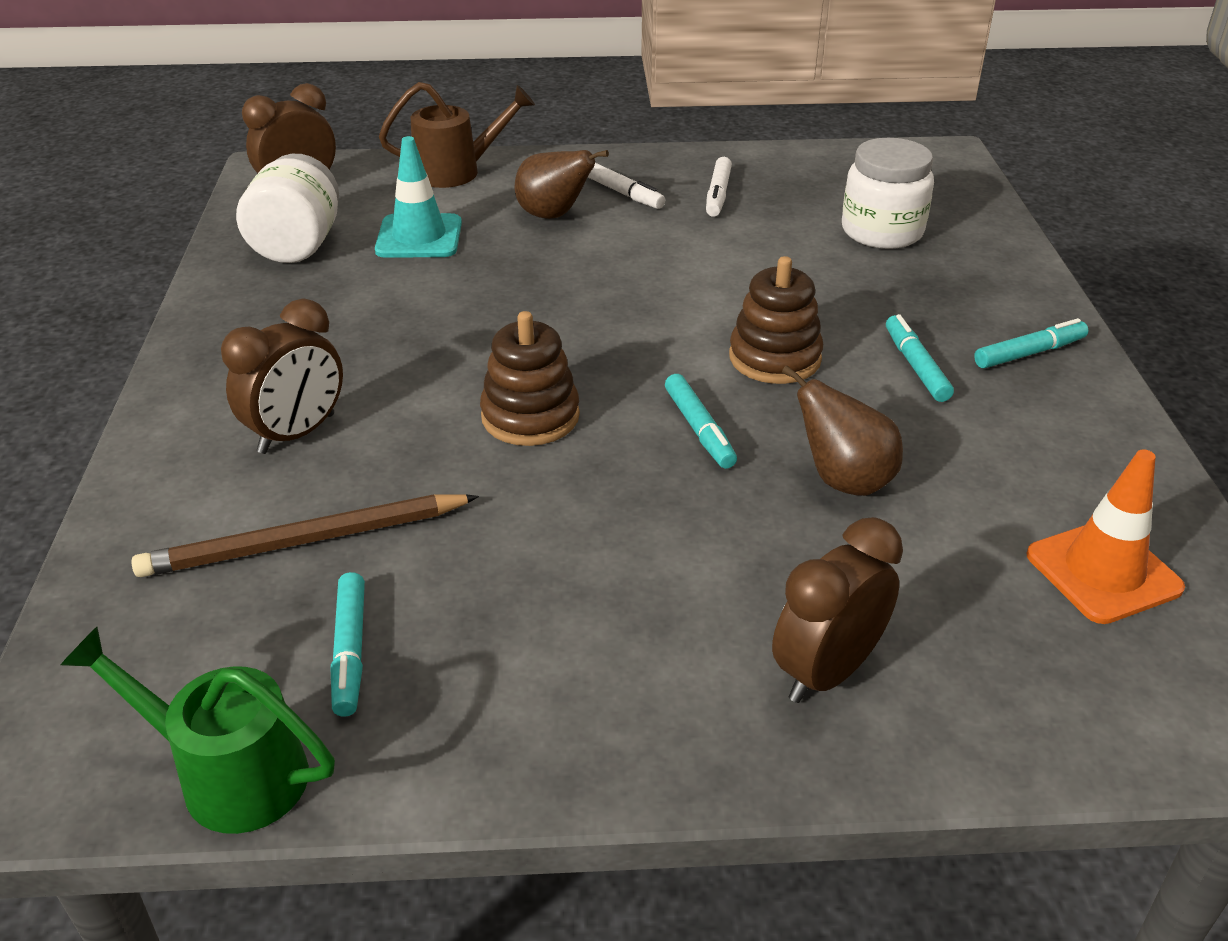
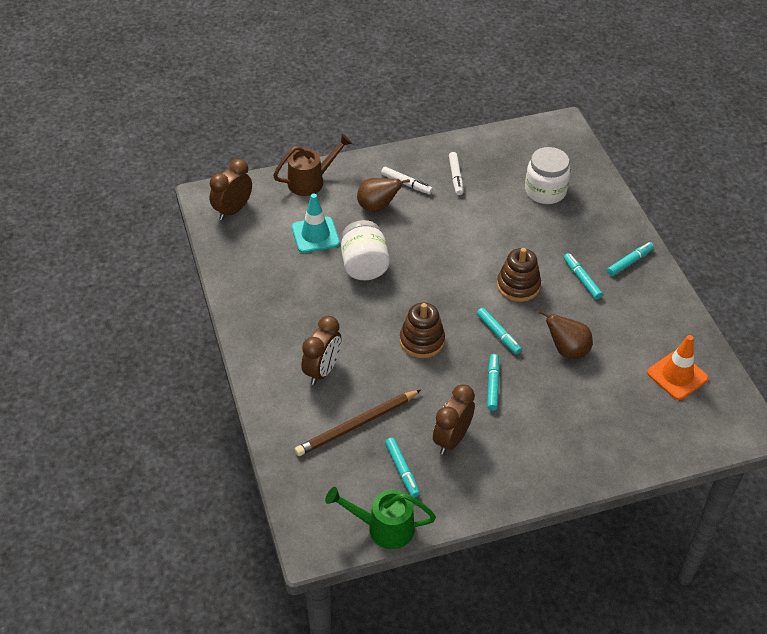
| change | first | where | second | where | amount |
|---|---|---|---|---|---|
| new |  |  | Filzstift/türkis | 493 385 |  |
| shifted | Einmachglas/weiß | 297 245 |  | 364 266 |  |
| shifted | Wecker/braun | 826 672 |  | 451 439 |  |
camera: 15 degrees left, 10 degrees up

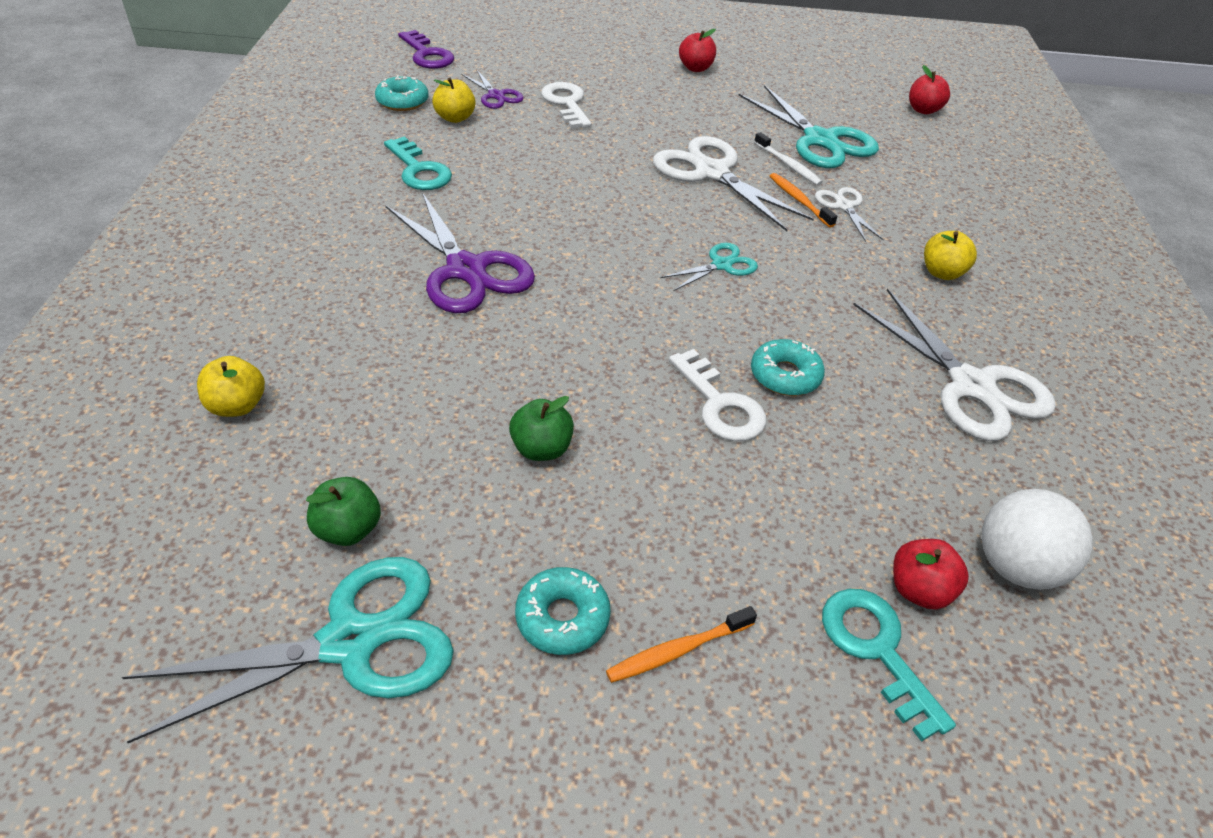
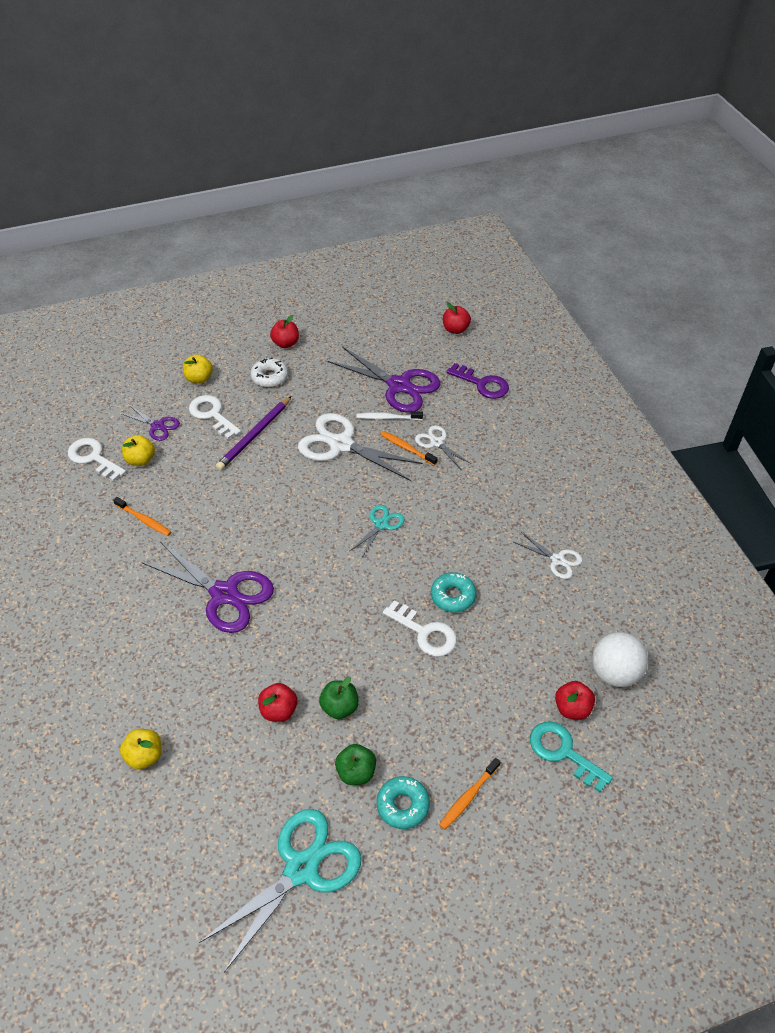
| change | first | where | second | where | amount |
|---|---|---|---|---|---|
| new |  |  | Bleistift/lila | 254 435 |  |
| new |  |  | Donut/weiß | 269 377 |  |
| new |  |  | Apfel/rot | 279 710 |  |
| shifted | Apfel/grün | 348 529 |  | 356 772 |  |
| shifted | Schlüssel/lila | 427 55 |  | 482 384 |  |
| shifted | Apfel/gelb | 942 273 |  | 199 378 |  |
| swapped | Donut/türkis | 402 101 | Schlüssel/weiß | 93 458 |  |
| swapped | Schlüssel/türkis | 419 170 | Zahnbürste/orange | 144 520 |  |
| repainted | Schere/türkis | 820 140 | Schere/lila | 399 385 |  |
| rotated | Zahnbürste/weiß | 788 165 |  | 387 418 | 150 degrees clockwise |
| scaled | Schere/weiß | 971 386 |  | 557 560 | x0.51 |
camera: 20 degrees left, 5 degrees up

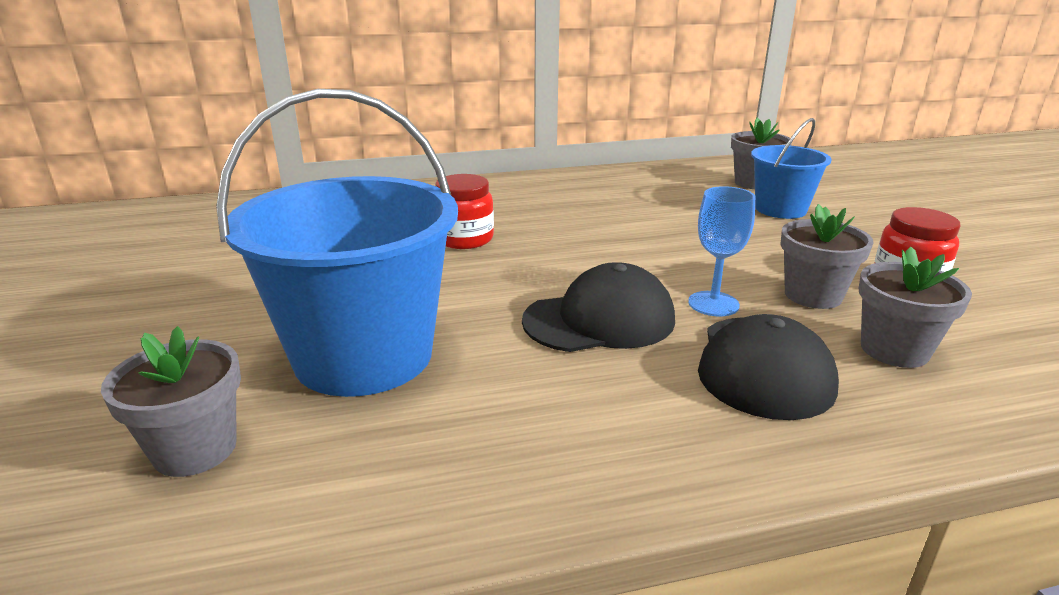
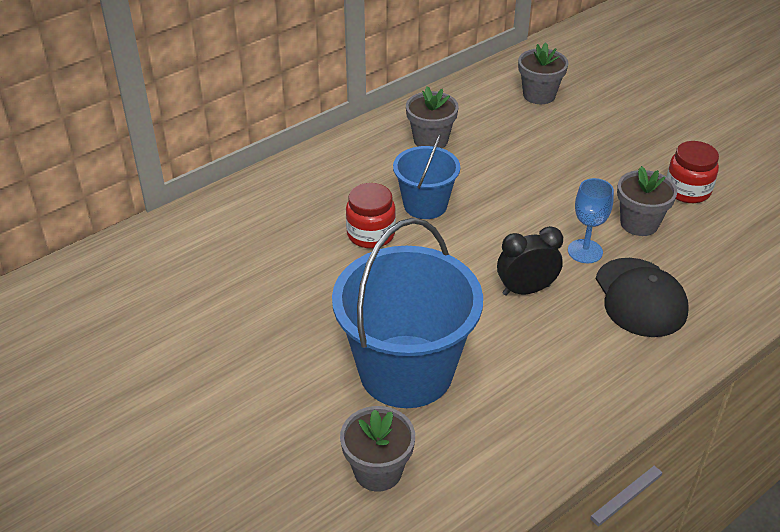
| change | first | where | second | where | amount |
|---|---|---|---|---|---|
| shifted | Eimer/blau | 780 209 |  | 425 205 |  |
| shifted | Blumentopf/grau | 894 350 |  | 430 140 |  |
| swapped | Kappe/schwarz | 599 320 | Wecker/schwarz | 526 290 |  |
camera: 25 degrees left, 15 degrees up

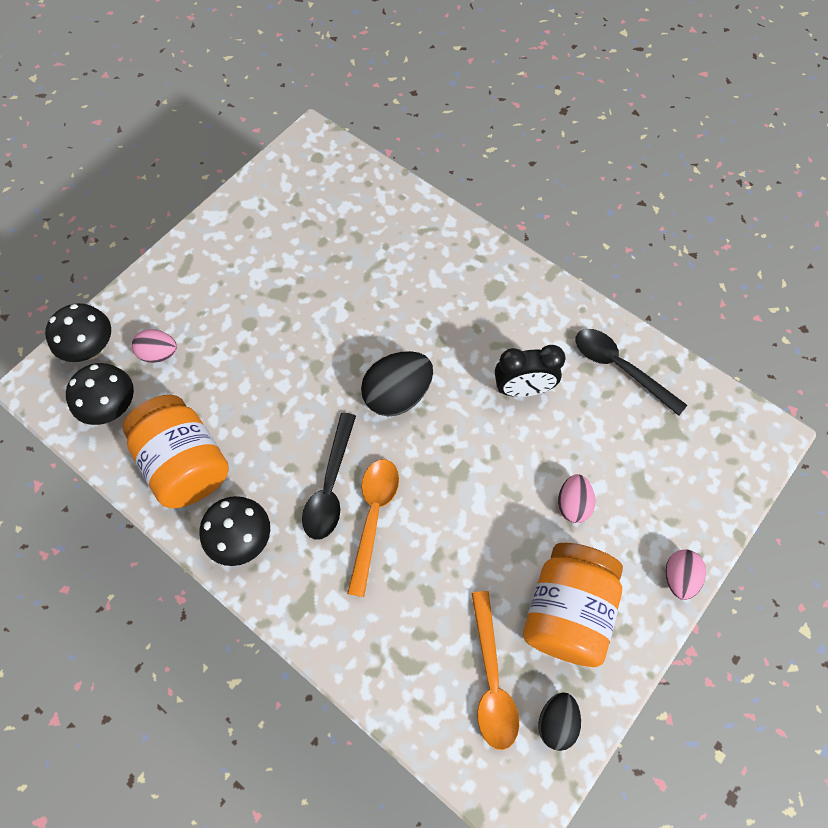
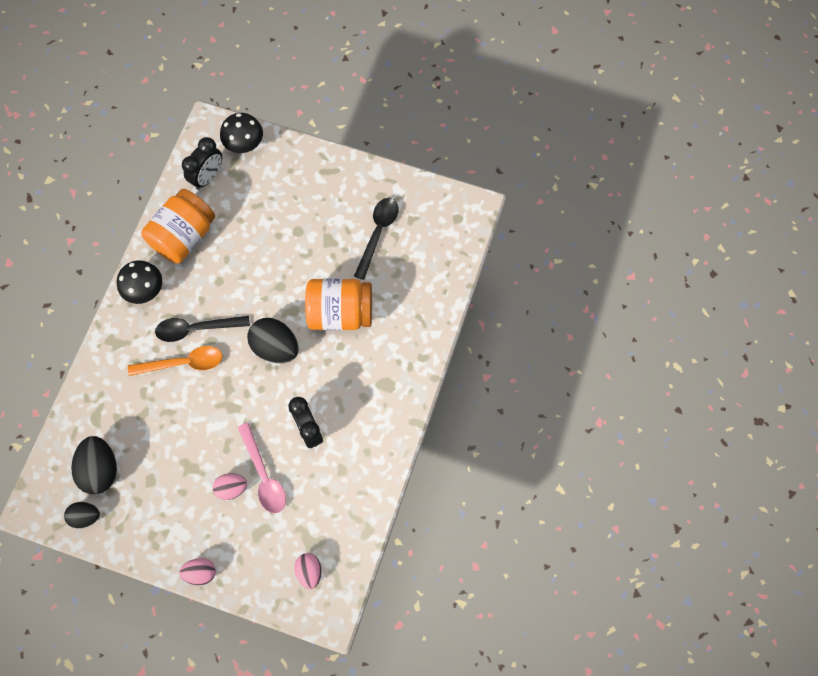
| change | first | where | second | where | amount |
|---|---|---|---|---|---|
| new |  |  | Löffel/rosa | 264 475 |  |
| shifted | Ei/rosa | 159 354 |  | 309 571 |  |
| shifted | Einmachglas/orange | 567 611 |  | 340 313 |  |
| shifted | Löffel/schwarz | 620 368 |  | 378 233 |  |
| swapped | Pilz/schwarz | 113 408 | Wecker/schwarz | 207 177 |  |
| swapped | Löffel/orange | 491 679 | Ei/schwarz | 100 470 |  |
camera: 70 degrees right, 5 degrees up

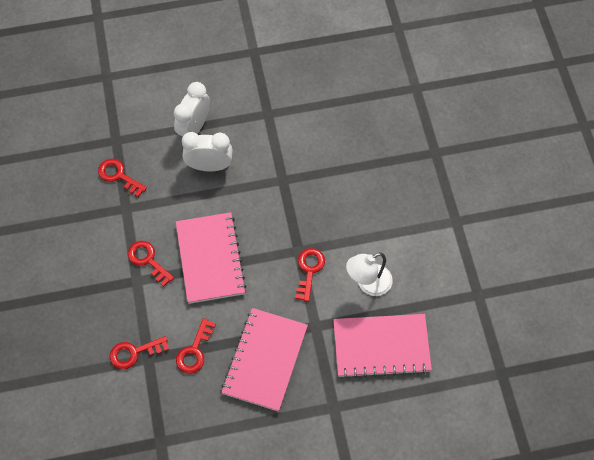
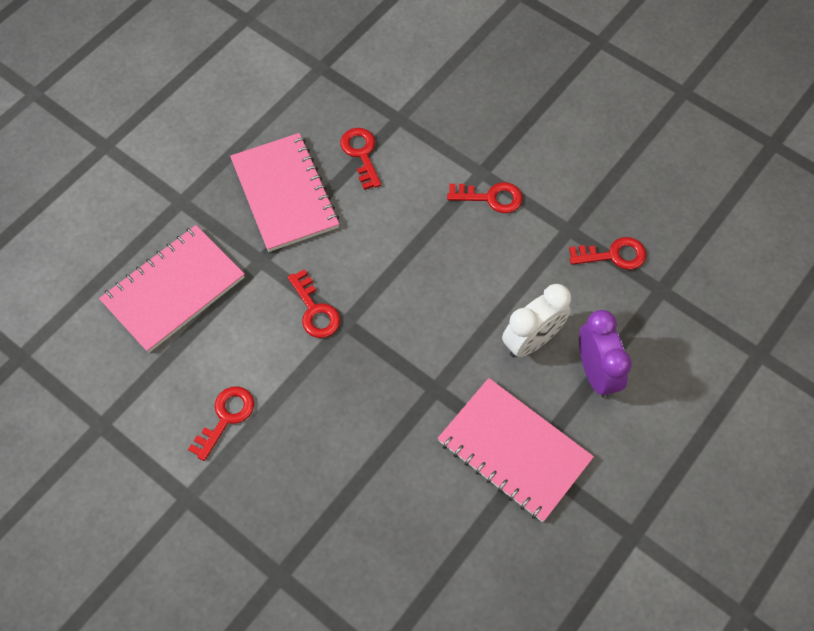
| change | first | where | second | where | amount |
|---|---|---|---|---|---|
| gone | Lampe/weiß | 368 284 |  |  |  |
| shifted | Schlüssel/rot | 134 353 |  | 226 417 |  |
| shifted | Notizbuch/rosa | 210 259 |  | 514 450 |  |
| repainted | Wecker/weiß | 194 127 | Wecker/lila | 595 372 |  |
camera: 140 degrees right, 0 degrees up

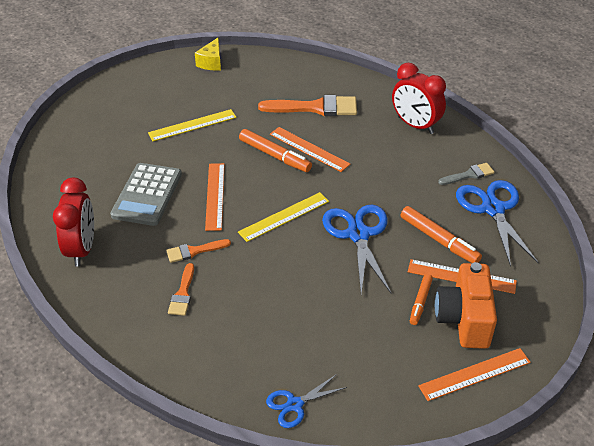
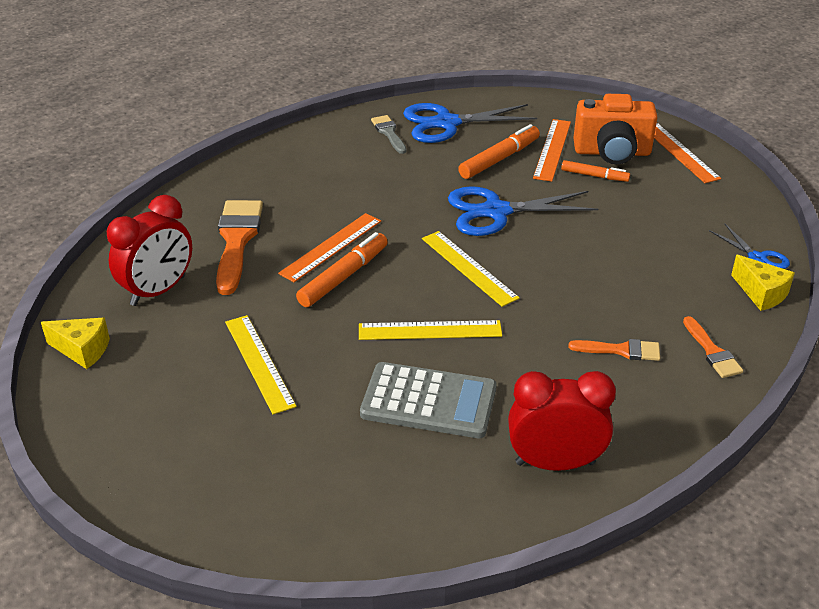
| change | first | where | second | where | amount |
|---|---|---|---|---|---|
| new |  |  | Käse/gelb | 761 293 |  |
| shifted | Pinsel/orange | 194 251 |  | 712 351 |  |
| shifted | Wecker/rot | 415 125 |  | 158 291 |  |
| repainted | Lineal/orange | 215 196 | Lineal/gelb | 430 330 |  |
camera: 90 degrees left, 5 degrees down

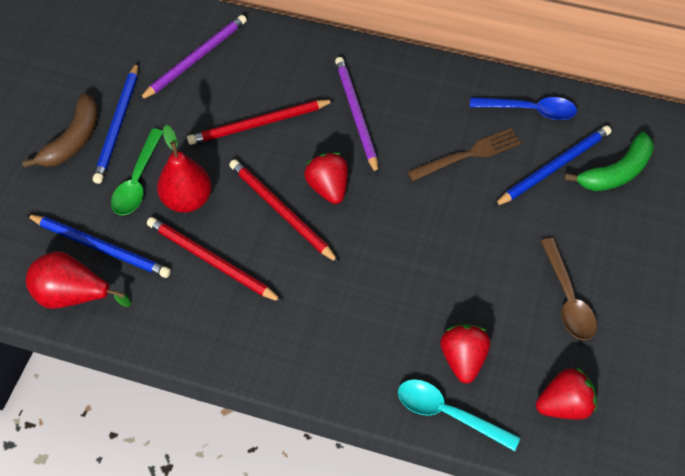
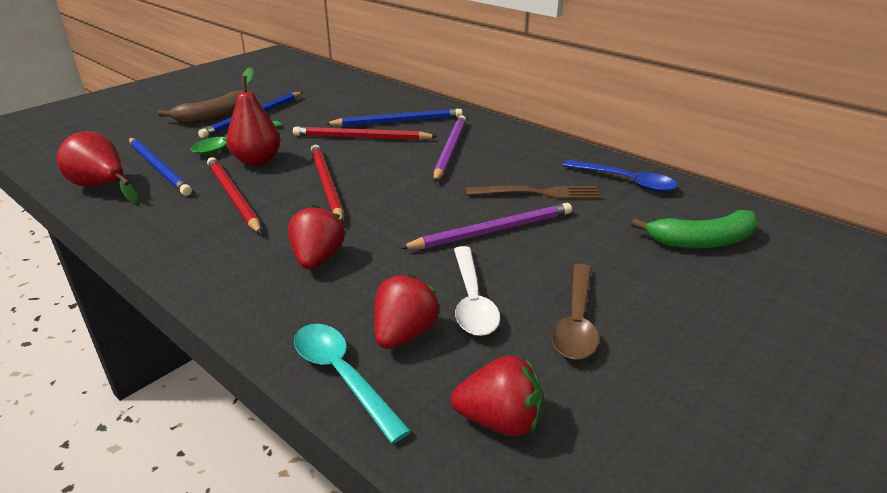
| change | first | where | second | where | amount |
|---|---|---|---|---|---|
| new |  |  | Löffel/weiß | 472 301 |  |
| shifted | Bleistift/lila | 196 59 |  | 493 231 |  |
| shifted | Erdbeere/rot | 328 188 |  | 317 259 |  |
| shifted | Bleistift/blau | 554 167 |  | 398 122 |  |
camera: 25 degrees right, 25 degrees down

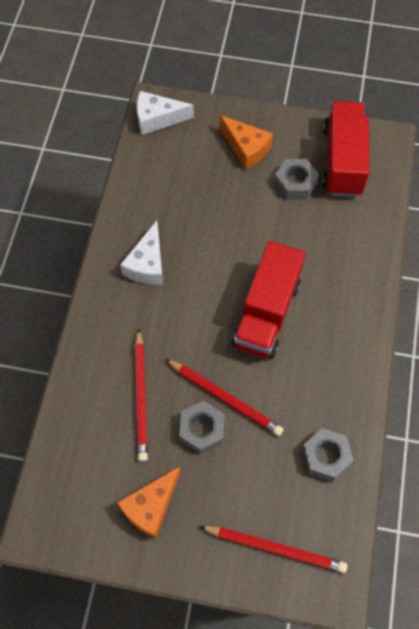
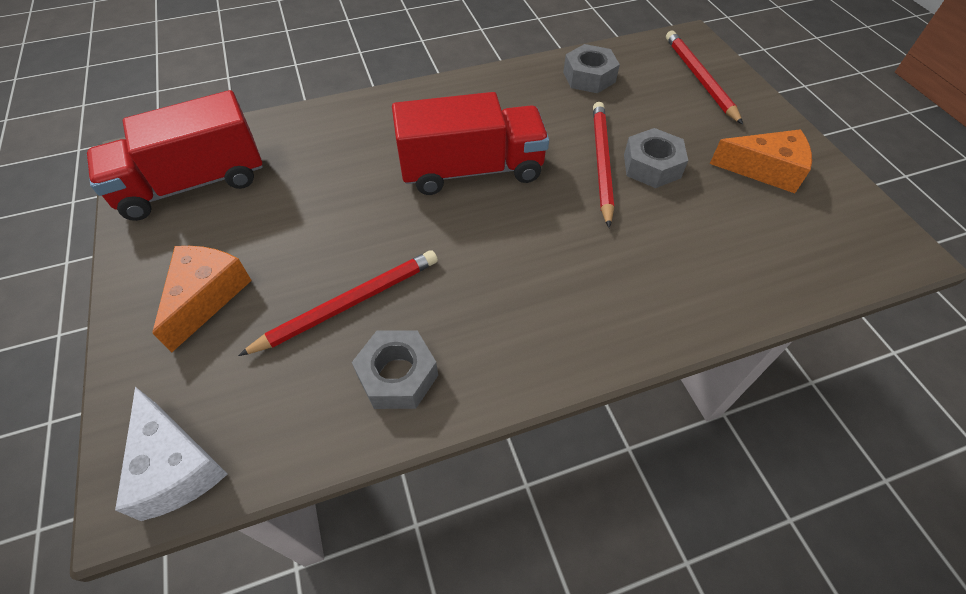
| change | first | where | second | where | amount |
|---|---|---|---|---|---|
| gone | Käse/weiß | 147 264 |  |  |  |
| shifted | Bleistift/rot | 141 396 |  | 348 304 |  |
| shifted | Sechskantmutter/grau | 295 183 |  | 397 375 |  |
camera: 120 degrees left, 10 degrees down

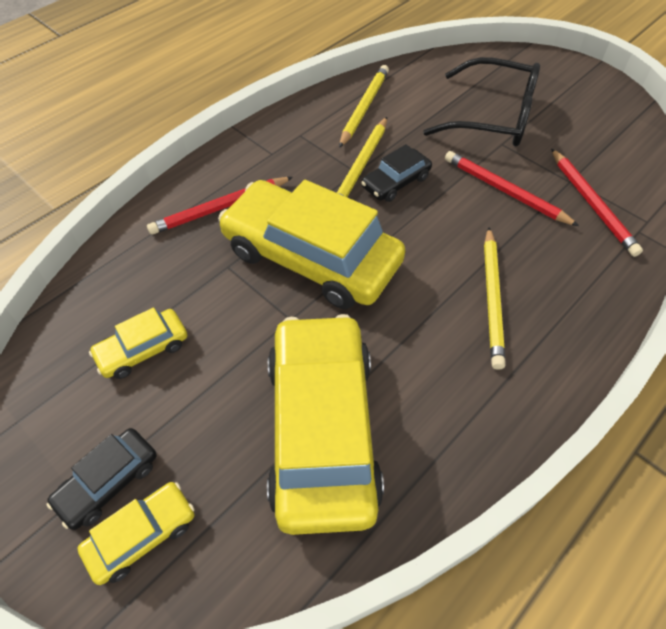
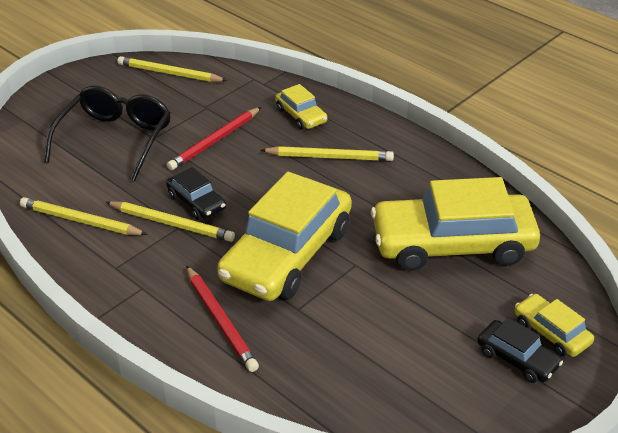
| change | first | where | second | where | amount |
|---|---|---|---|---|---|
| gone | Bleistift/rot | 591 204 |  |  |  |
| new |  |  | Bleistift/gelb | 170 73 |  |
| shifted | Auto/gelb | 143 349 |  | 301 115 |  |
camera: 90 degrees left, 15 degrees down

